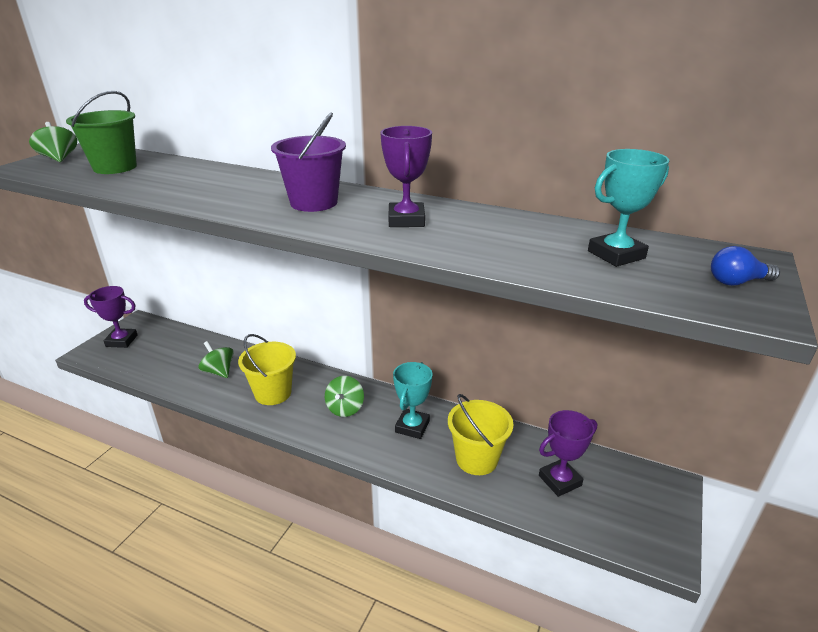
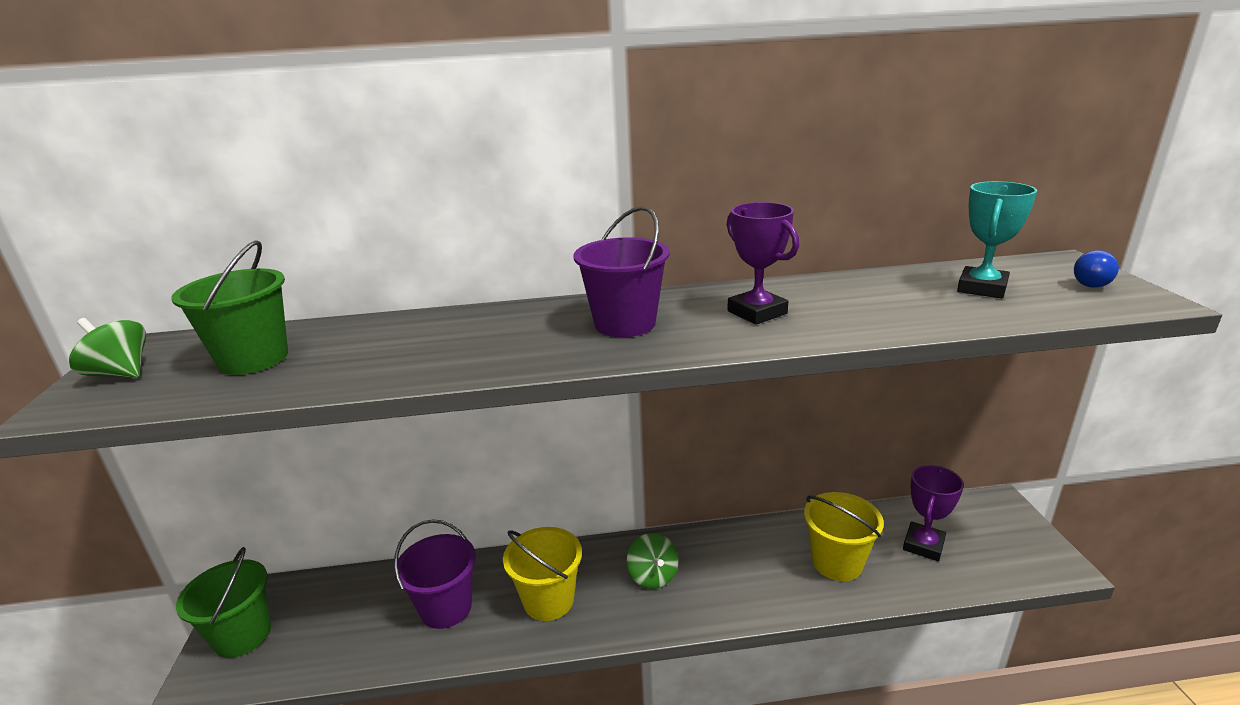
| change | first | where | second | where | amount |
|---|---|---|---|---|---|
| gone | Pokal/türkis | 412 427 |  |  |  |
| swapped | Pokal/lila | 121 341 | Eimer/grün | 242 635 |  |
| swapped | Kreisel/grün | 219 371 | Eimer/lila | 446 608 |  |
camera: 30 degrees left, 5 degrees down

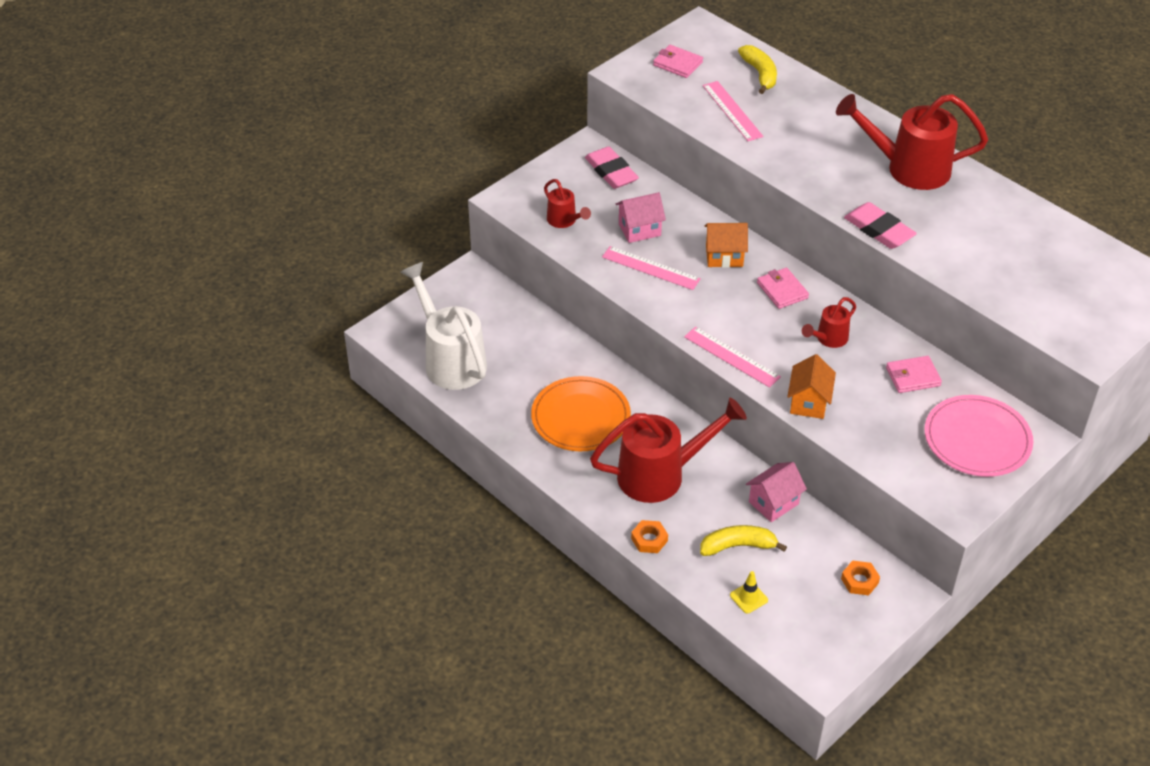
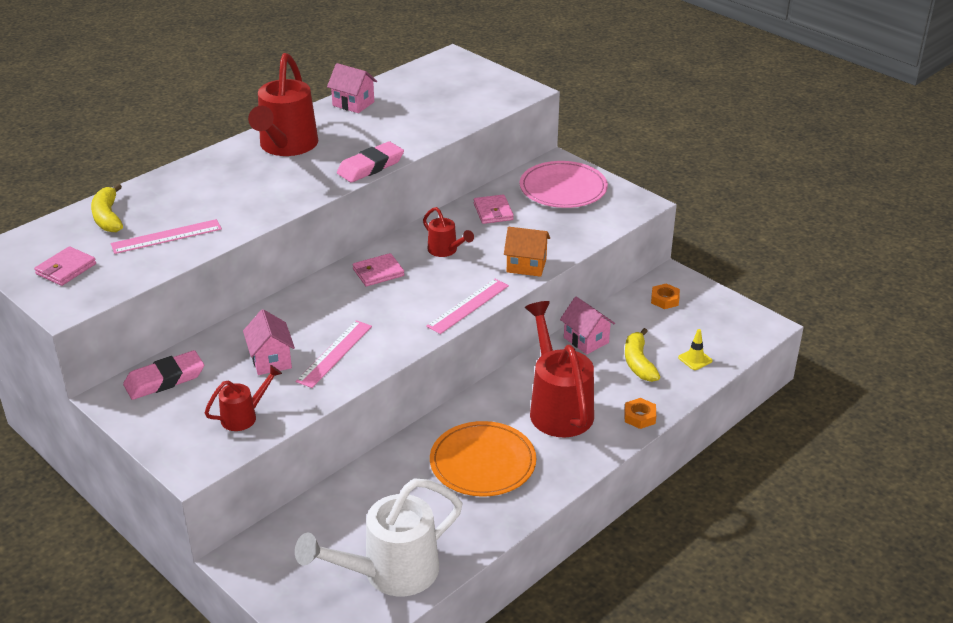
| change | first | where | second | where | amount |
|---|---|---|---|---|---|
| gone | Haus/orange | 724 256 |  |  |  |
| new |  |  | Haus/rosa | 353 104 |  |
| rotated | Banane/gelb | 760 74 |  | 108 217 | 90 degrees counterclockwise |
camera: 90 degrees left, 10 degrees down

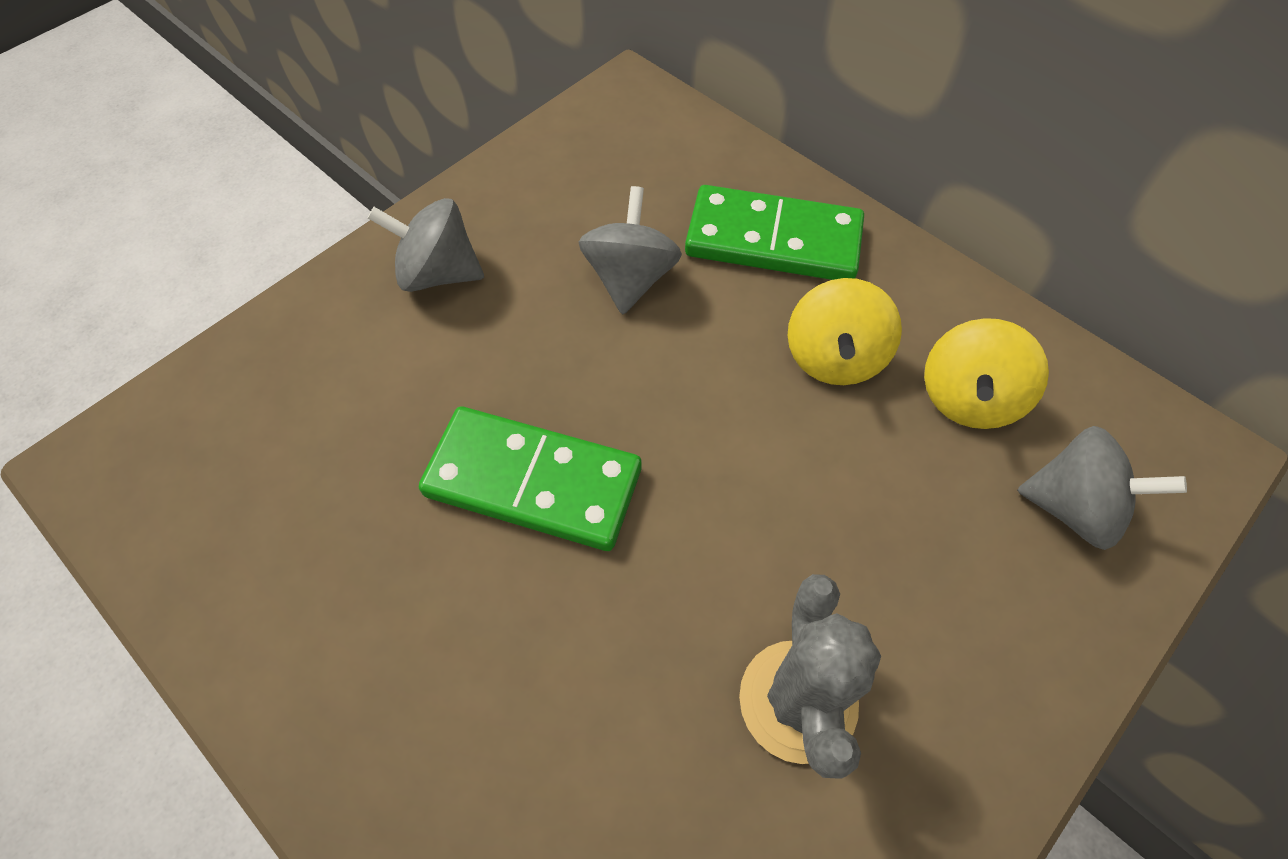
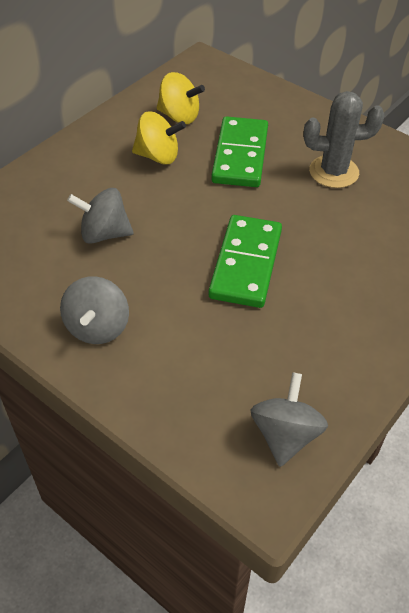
| change | first | where | second | where | amount |
|---|---|---|---|---|---|
| shifted | Dominostein/grün | 773 240 |  | 240 155 |  |
| shifted | Kreisel/grau | 1073 507 |  | 285 435 |  |
camera: 95 degrees left, 10 degrees down

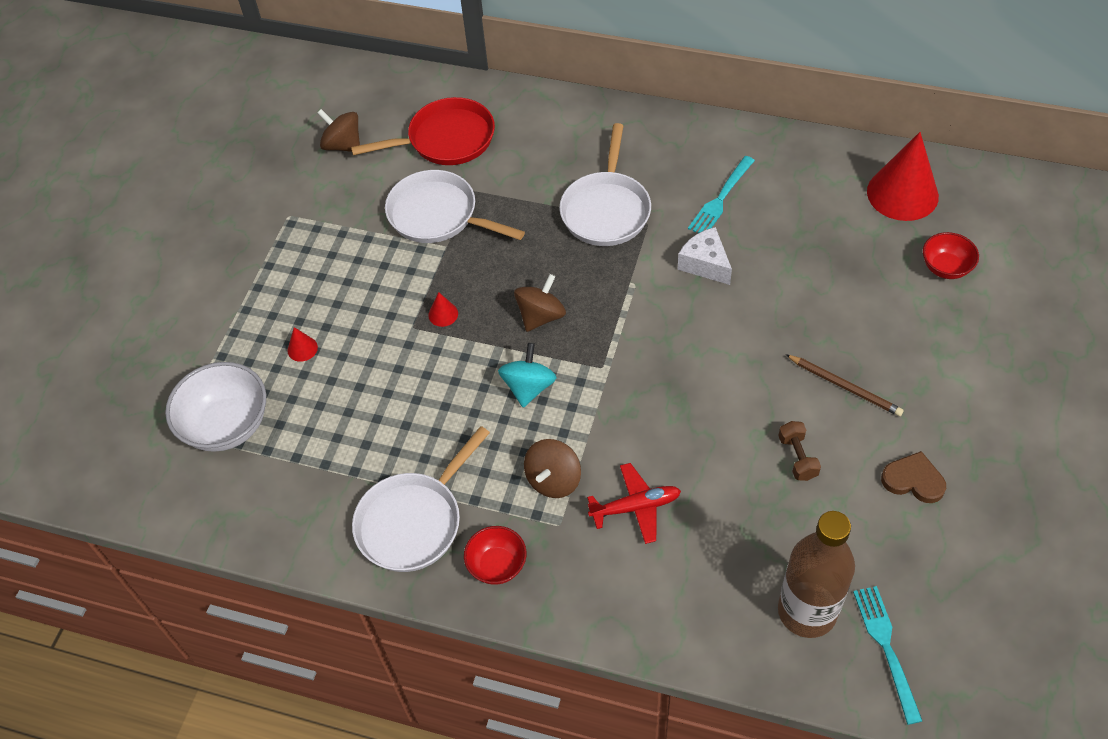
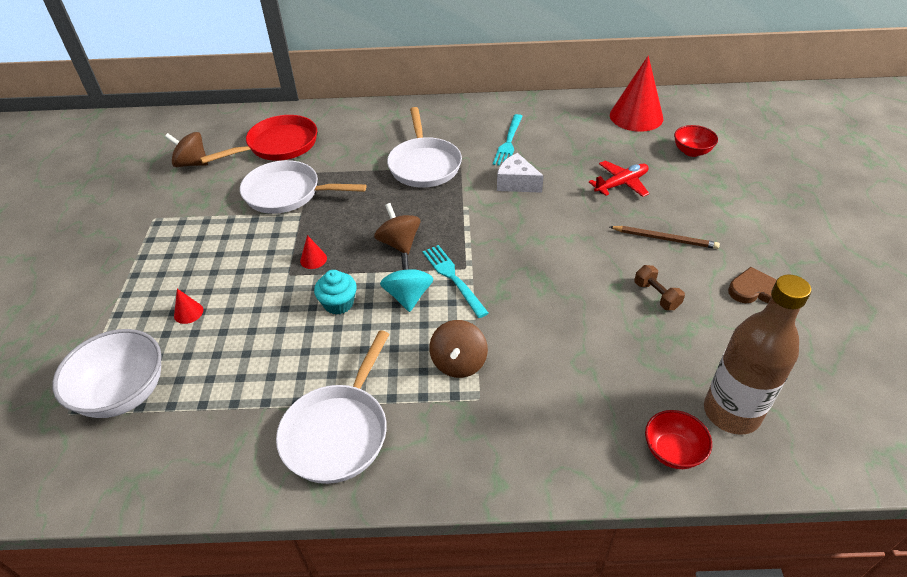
| change | first | where | second | where | amount |
|---|---|---|---|---|---|
| new |  |  | Muffin/türkis | 338 303 |  |
| shifted | Schüssel/rot | 497 565 |  | 672 451 |  |
| shifted | Flugzeug/rot | 636 507 |  | 621 184 |  |
| shifted | Gabel/türkis | 886 647 |  | 453 278 |  |
| rotated | Kreisel/braun | 541 316 |  | 399 243 | 45 degrees counterclockwise |
camera: 20 degrees left, 10 degrees down

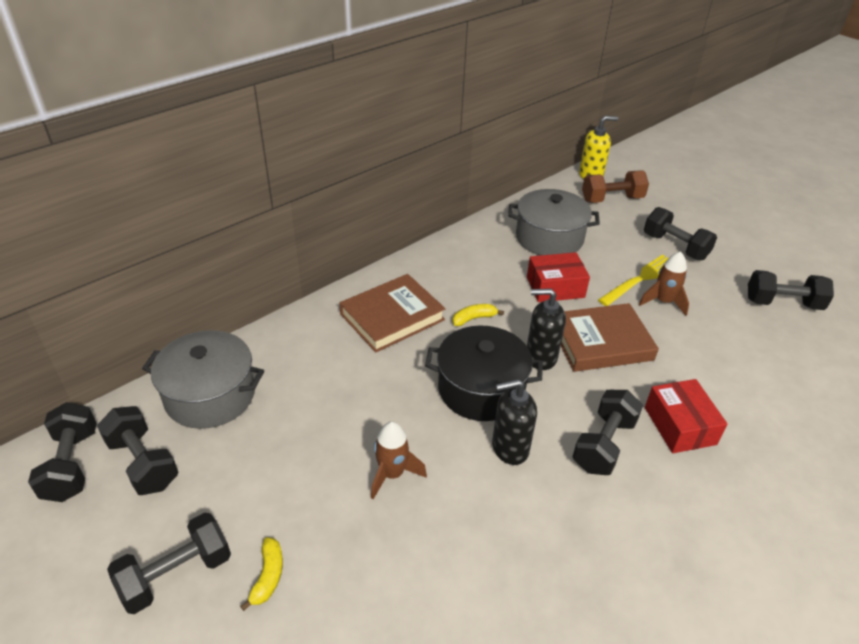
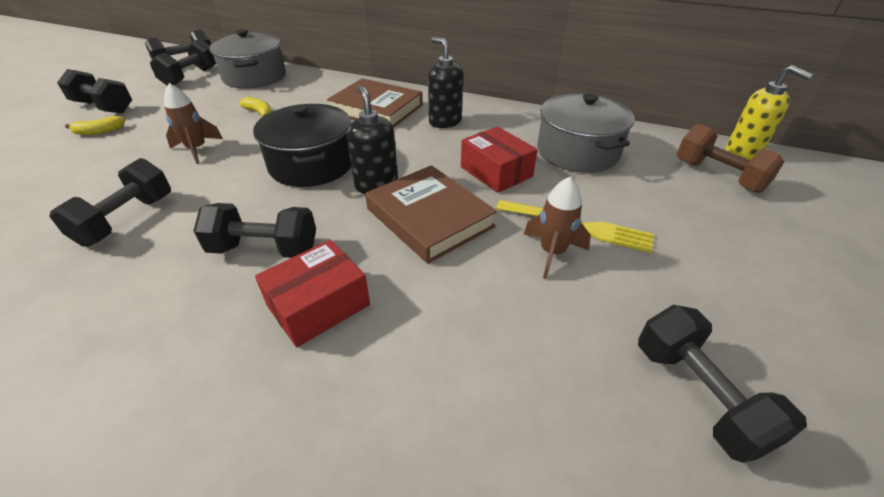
| change | first | where | second | where | amount |
|---|---|---|---|---|---|
| shifted | Banane/gelb | 474 318 |  | 259 113 |  |
| shifted | Seifenspender/schwarz | 509 448 |  | 445 122 |  |
| shifted | Hantel/schwarz | 675 247 |  | 127 220 |  |
camera: 65 degrees right, 0 degrees up

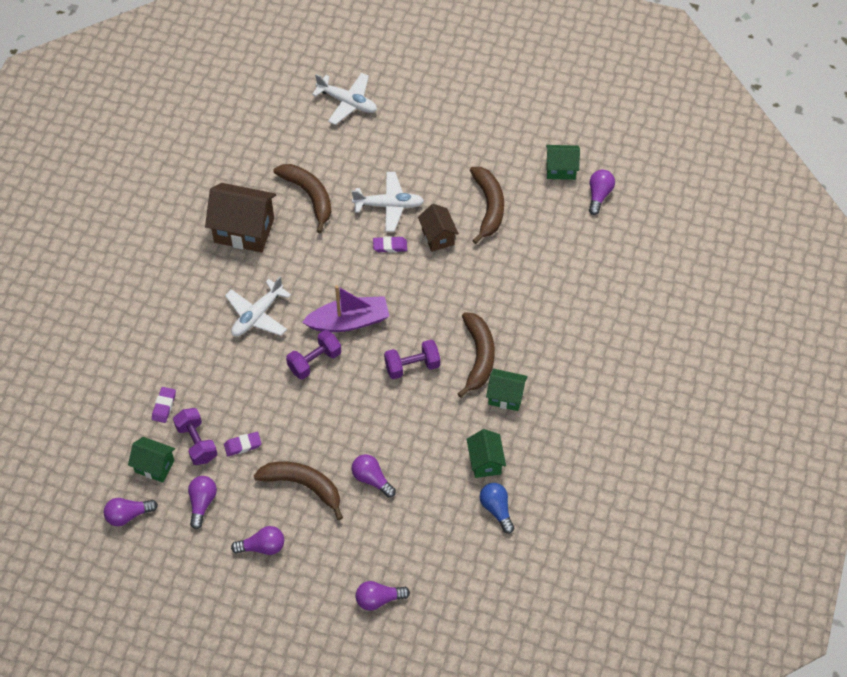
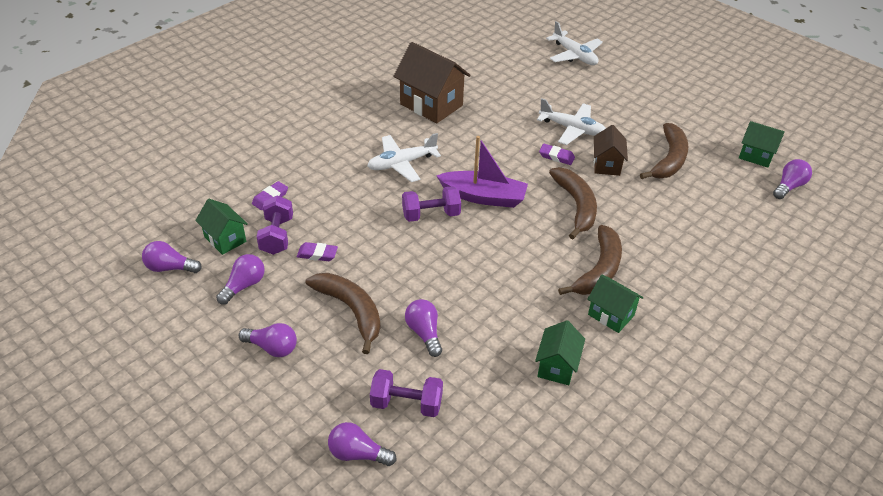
| change | first | where | second | where | amount |
|---|---|---|---|---|---|
| gone | Glühbirne/blau | 496 509 |  |  |  |
| shifted | Banane/braun | 309 196 |  | 576 206 |  |
| shifted | Hantel/lila | 412 366 |  | 406 403 |  |
camera: 25 degrees right, 15 degrees down

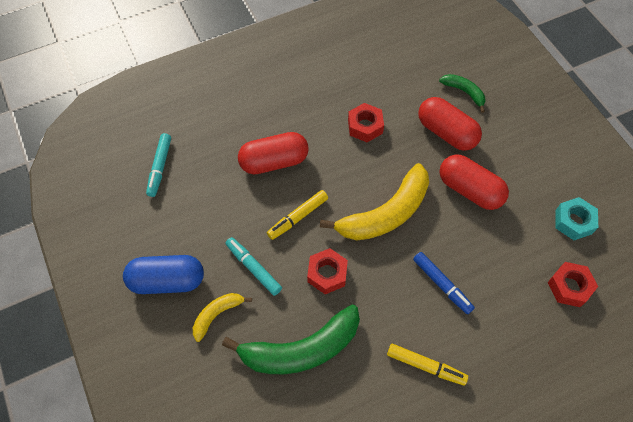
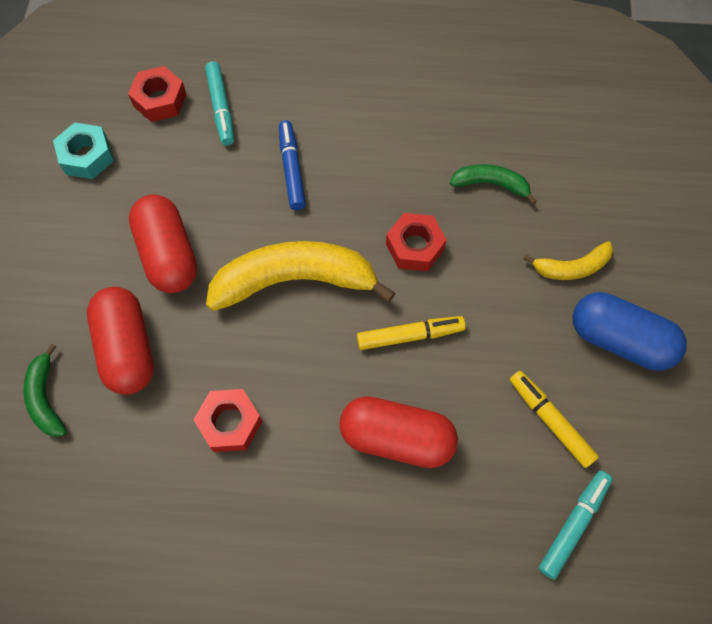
| change | first | where | second | where | amount |
|---|---|---|---|---|---|
| shifted | Filzstift/türkis | 253 268 |  | 221 108 |  |
| shifted | Filzstift/gelb | 425 366 |  | 550 420 |  |
| scaled | Banane/grün | 301 349 |  | 491 184 | x0.50 |
camera: 150 degrees left, 5 degrees up

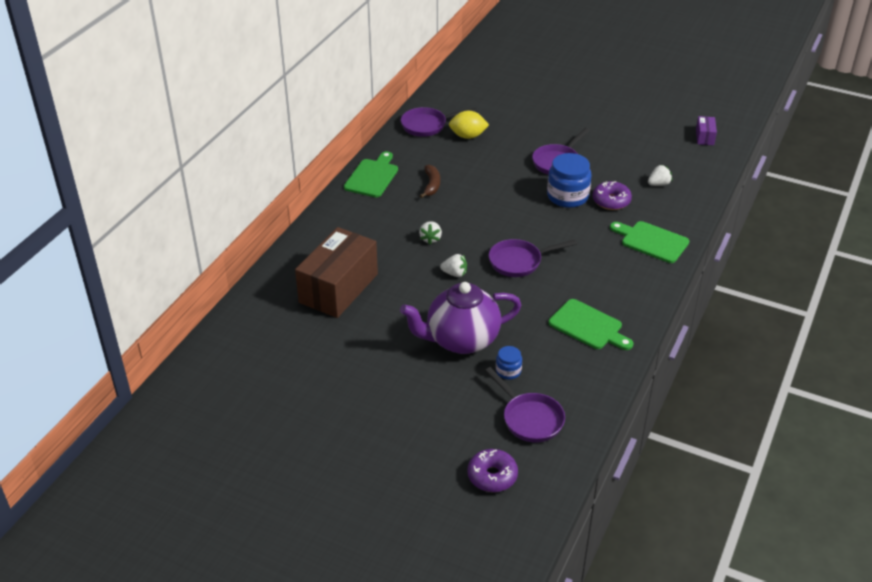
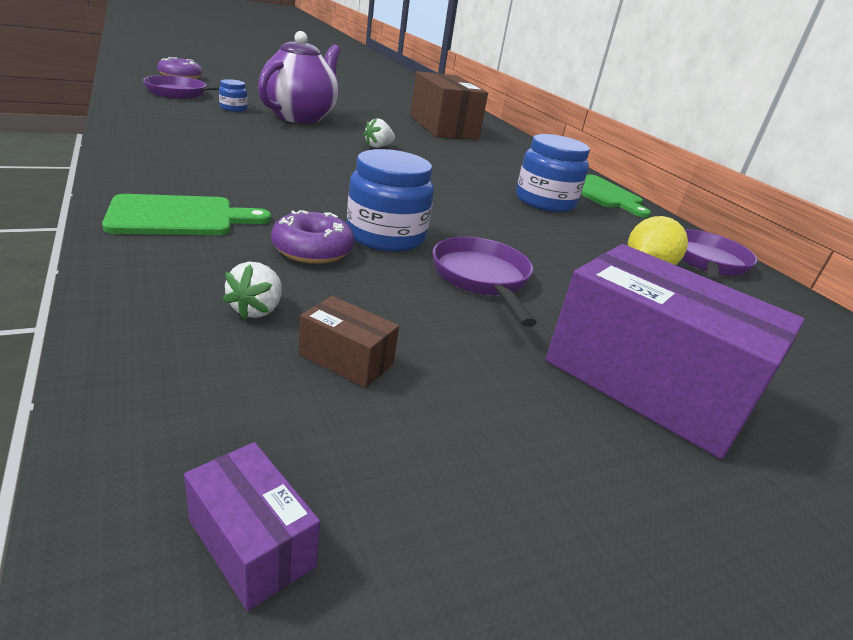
| change | first | where | second | where | amount |
|---|---|---|---|---|---|
| gone | Erdbeere/weiß | 430 239 |  |  |  |
| gone | Pfanne/lila | 519 261 |  |  |  |
| gone | Schneidebrett/grün | 588 326 |  |  |  |
| new |  |  | Schachtel/braun | 346 359 |  |
| new |  |  | Schachtel/lila | 647 383 |  |
| swapped | Banane/braun | 431 185 | Einmachglas/blau | 545 202 |  |
camera: 125 degrees right, 10 degrees down

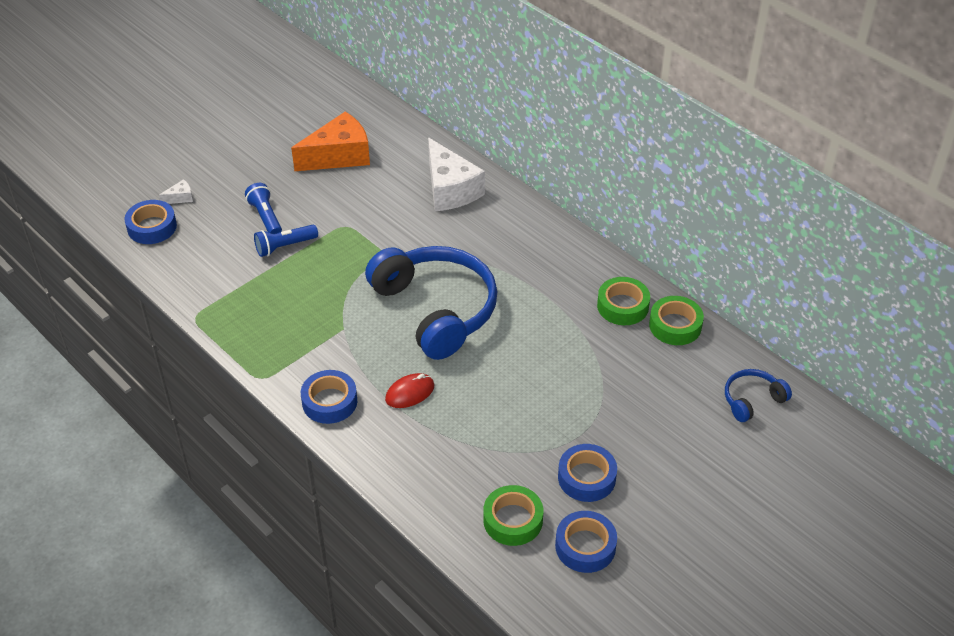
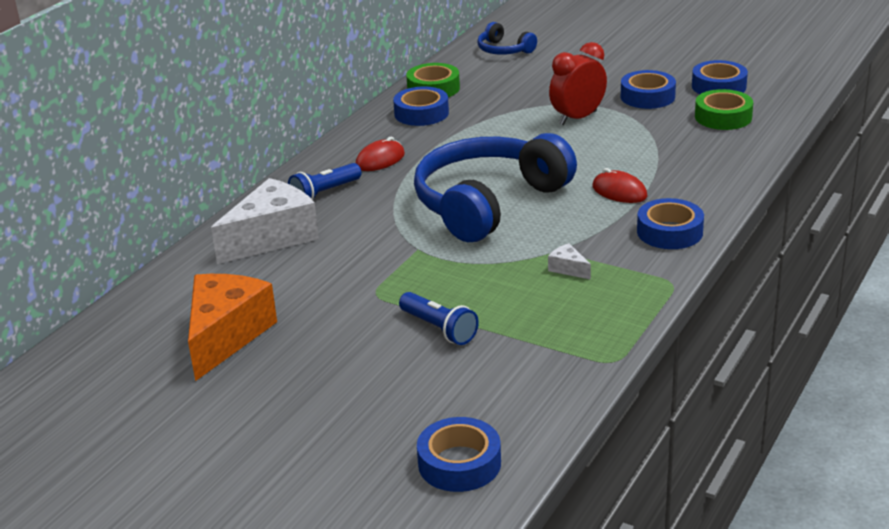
| change | first | where | second | where | amount |
|---|---|---|---|---|---|
| new |  |  | Computermaus/rot | 380 160 |  |
| new |  |  | Wecker/rot | 577 118 |  |
| shifted | Käse/weiß | 180 198 |  | 568 269 |  |
| shifted | Taschenlampe/blau | 265 217 |  | 324 193 |  |
| repainted | Klebeband/grün | 622 306 | Klebeband/blau | 421 113 |  |
| rotated | Käse/orange | 339 156 |  | 226 336 | 60 degrees clockwise |
camera: 105 degrees left, 15 degrees down

